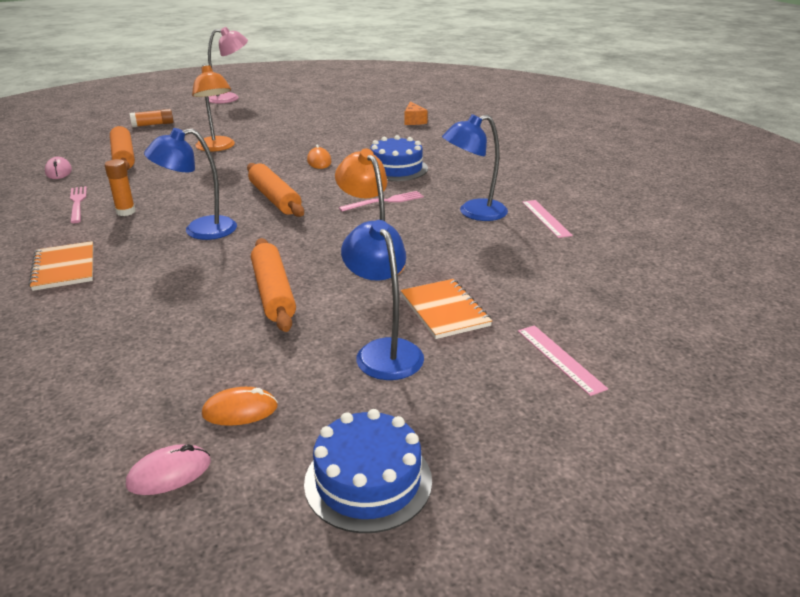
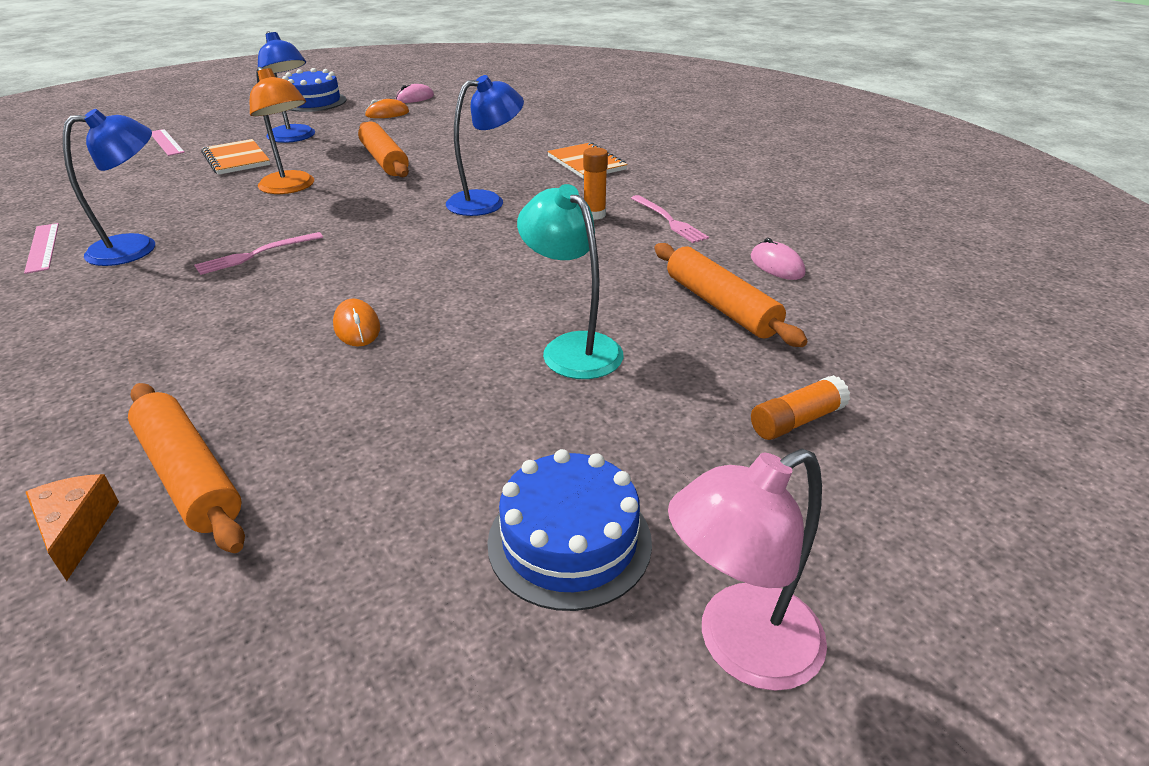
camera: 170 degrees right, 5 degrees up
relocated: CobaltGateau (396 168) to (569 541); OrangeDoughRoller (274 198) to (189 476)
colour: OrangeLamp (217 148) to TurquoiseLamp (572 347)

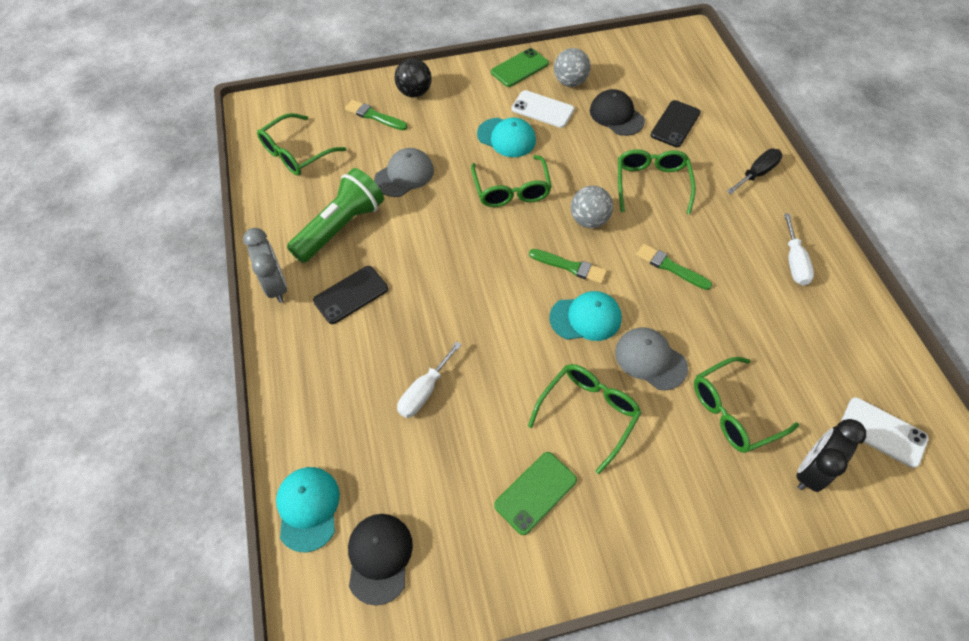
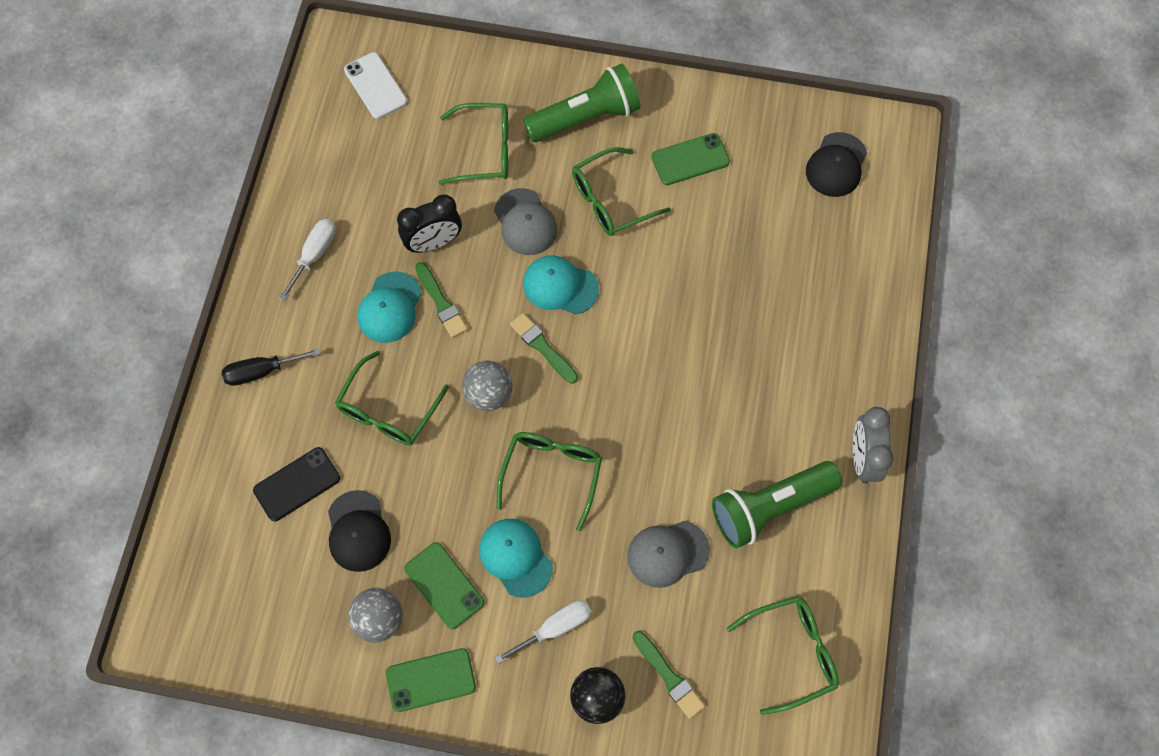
camera: 155 degrees left, 10 degrees up
missing: JetBlackMobilePhone (351 295)
appeared: LeafGreenFlashlight (585 117)
relocated: PureWhiteHandScrewdriver (424 391) to (555 628); JetBlackBedsideClock (810 470) to (434 243); TurquoisePeakedCap (308 508) to (389 307)
colour: PureWhiteMobilePhone (542 109) to LeafGreenMobilePhone (444 585)

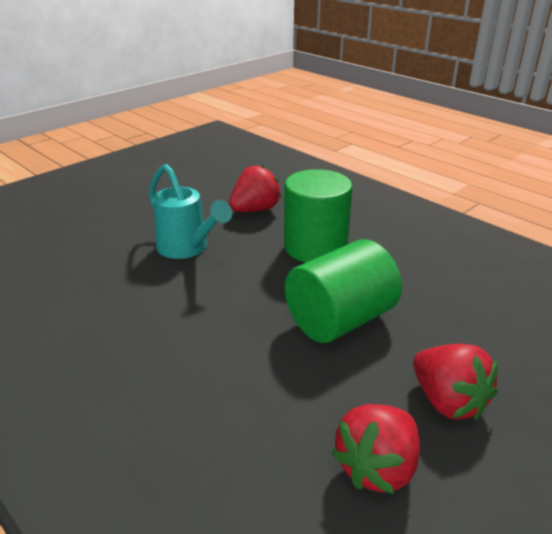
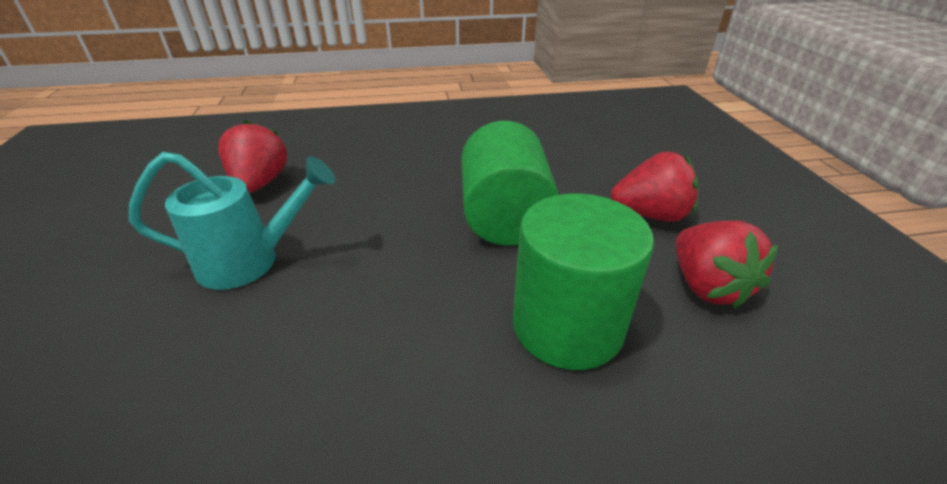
camera: 55 degrees left, 5 degrees up
relocated: LeafGreenCylinder (315 247) to (567 326)

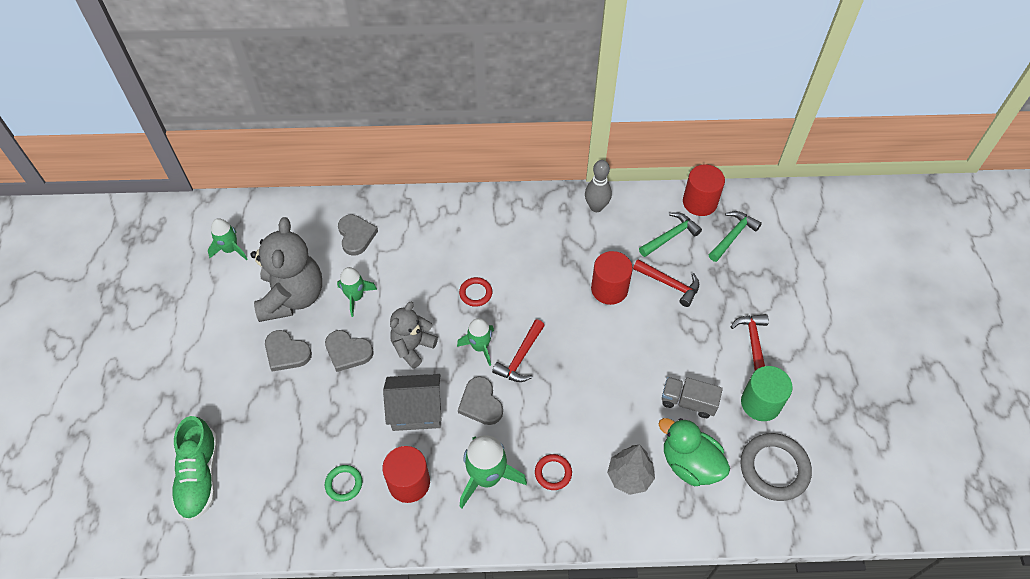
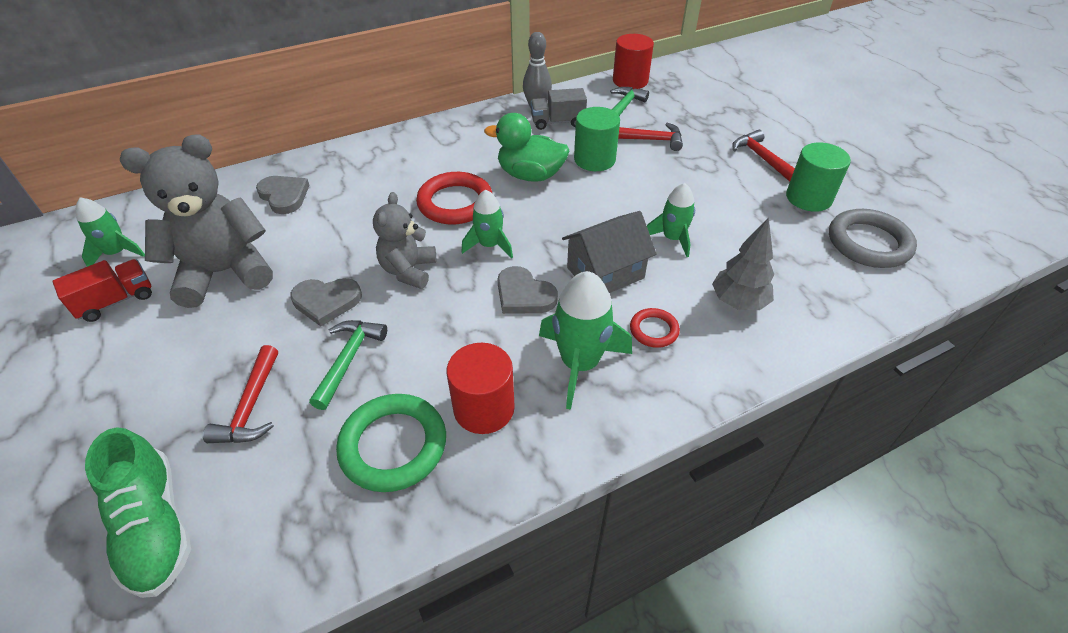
camera: 25 degrees left, 10 degrees down
missing: AshGreyLoveHeart (286 352)
appeared: RedToyTruck (116 301)
relocated: LeafGreenCarpenter'sHammer (733 236) to (349 359); LeafGreenSpaceship (356 297) to (672 238); RedCarpenter'sHammer (520 358) to (251 407); AshGreyHouse (416 411) to (605 273); AshGreyToyTruck (688 402) to (557 122); LeafGreenDuck (690 464) to (530 175)
colour: RedCylinder (609 289) to LeafGreenCylinder (594 159)
spun: AshGreyTeddy (292 297) = (225 272) 90 degrees counterclockwise
size: RedTorus (475 293) = (455 203) x1.88; LeafGreenTorus (344 484) = (393 445) x1.88

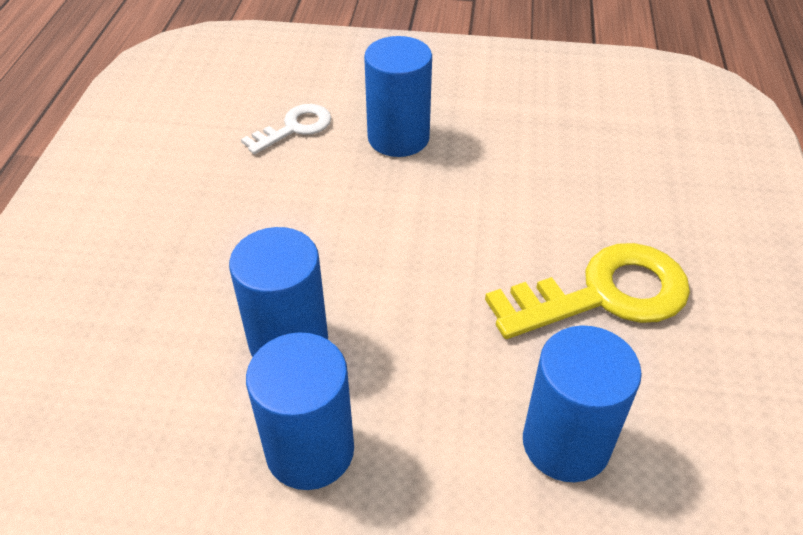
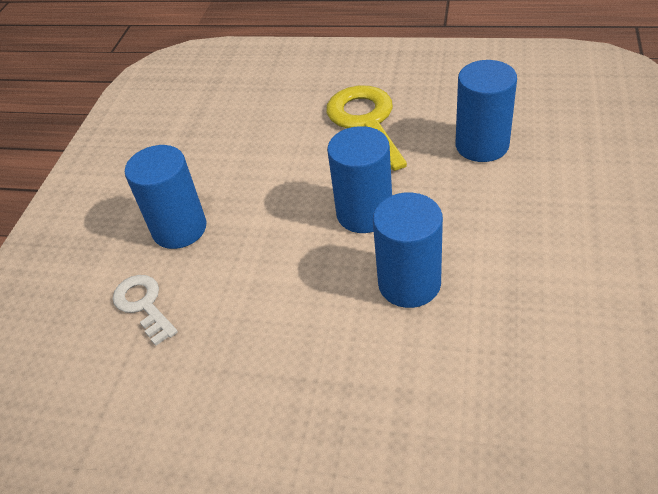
camera: 80 degrees left, 0 degrees up
relocated: CobaltCylinder (310 450) to (364 213)

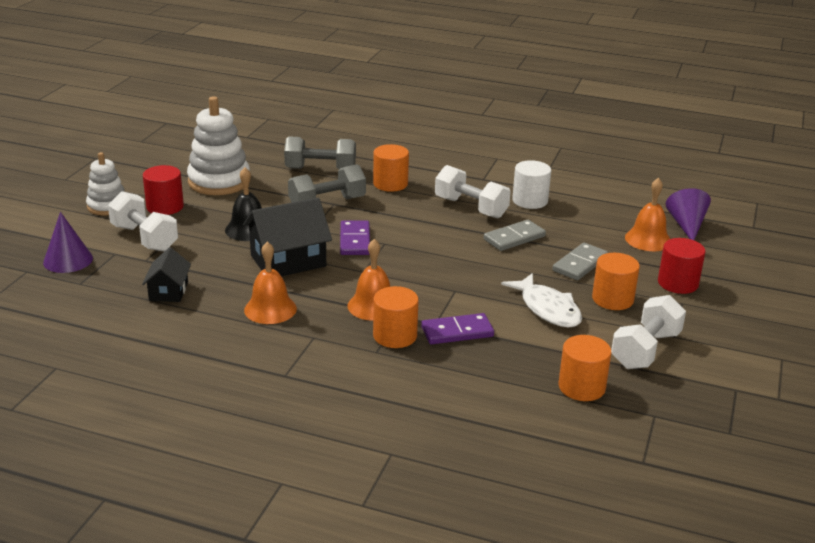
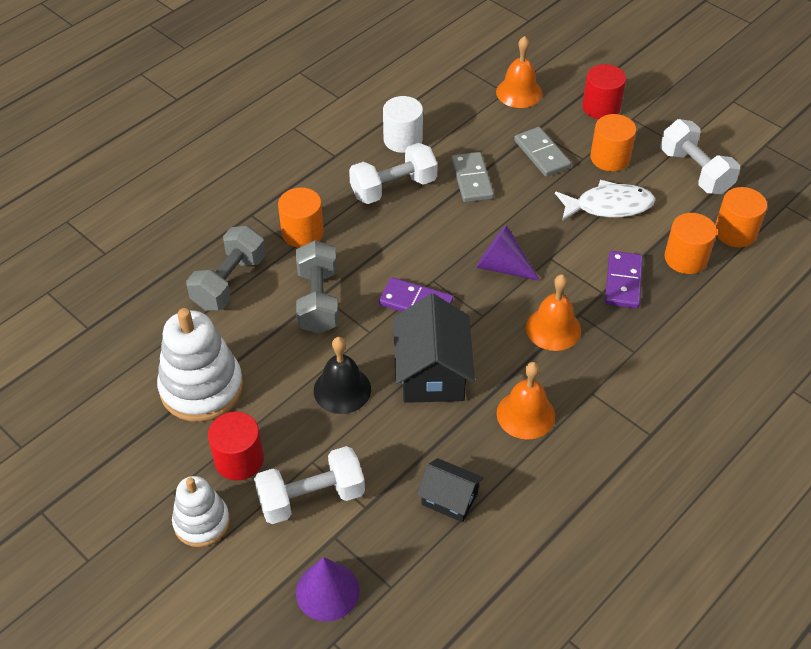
camera: 65 degrees left, 20 degrees up
relocated: RoyalPurpleConeShape (686 225) to (501 266); OrangeCylinder (395 336) to (685 258)

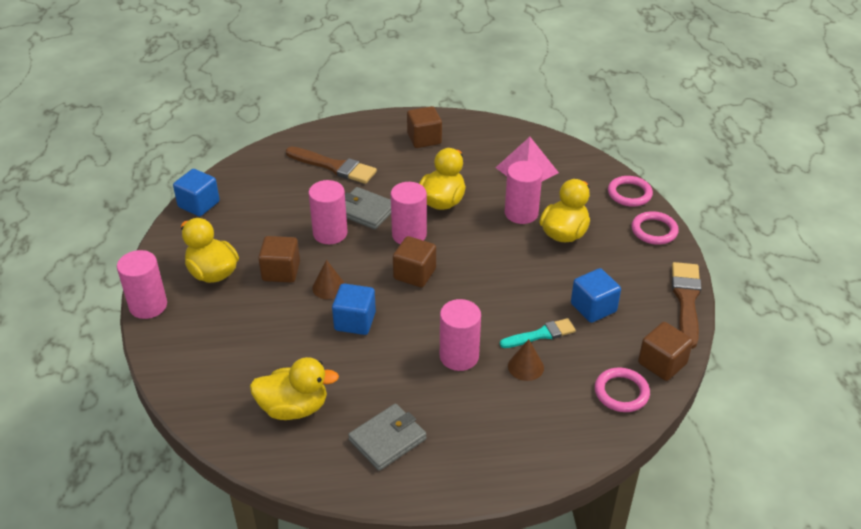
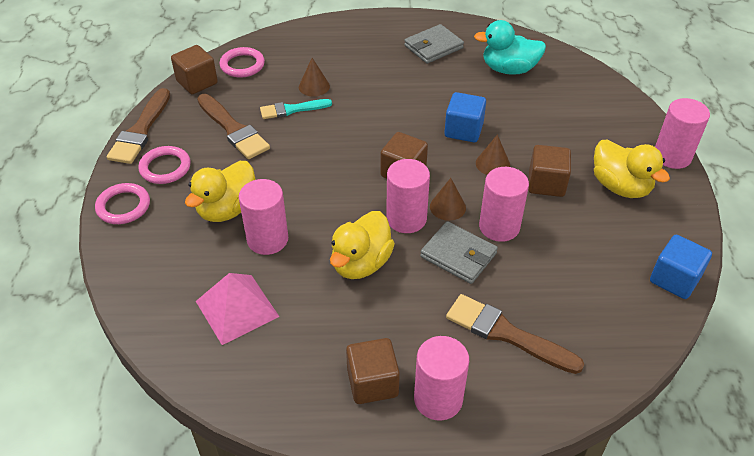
camera: 175 degrees left, 5 degrees up
appeared: RussetConeShape (447 207)
relocated: RosyTorus (629 194) to (165 168); RosyCylinder (459 356) to (438 399)
exchanged: CobaltBlock (593 307) to RussetPaintbrush (233 129)
colour: YellowDuck (294 408) to TurquoiseDuck (509 69)

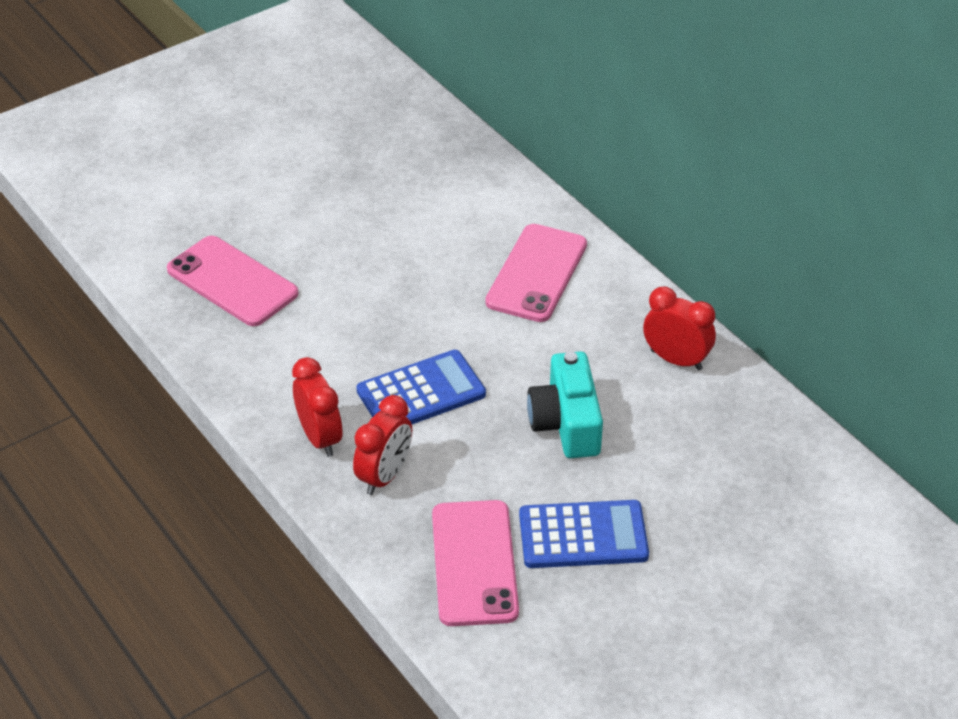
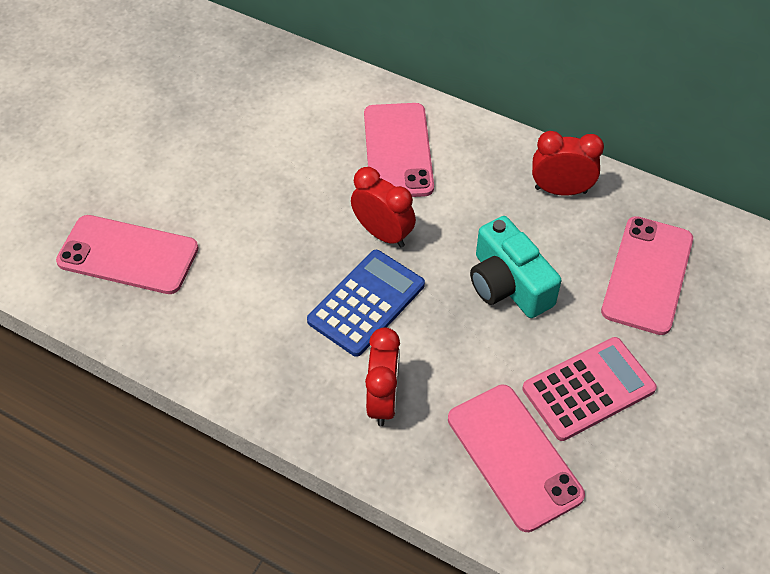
camera: 25 degrees left, 10 degrees up
appeared: RosyMobilePhone (647 275)
relocated: RedBedsideClock (320 438) to (383 234)
colour: CobaltAddingMachine (583 535) to RosyAddingMachine (588 389)

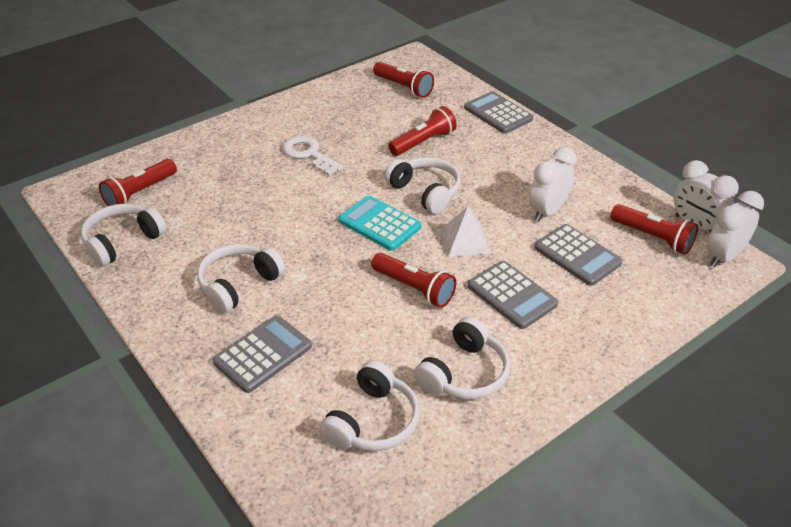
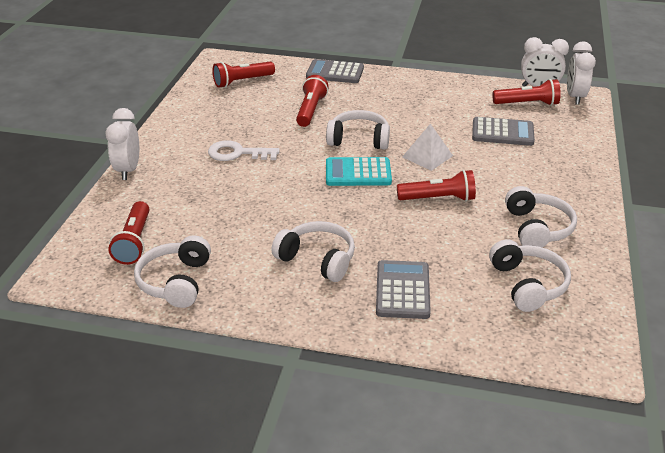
camera: 40 degrees left, 5 degrees down
missing: AshGreyAddingMachine (512 295)
relocated: PureWhiteBedsideClock (547 211) to (128 170)
spun: RedFlashlight (403 87) = (242 81) 150 degrees clockwise; PureWhiteHeadphones (238 284) = (317 259) 120 degrees clockwise

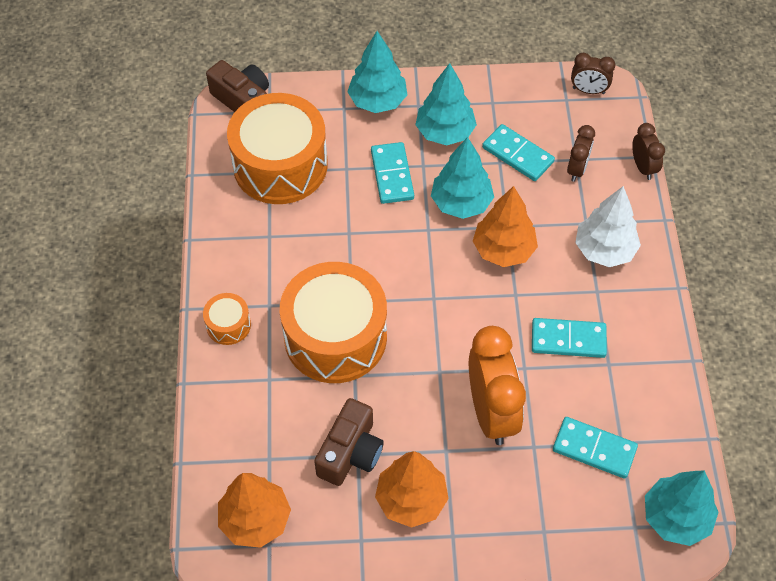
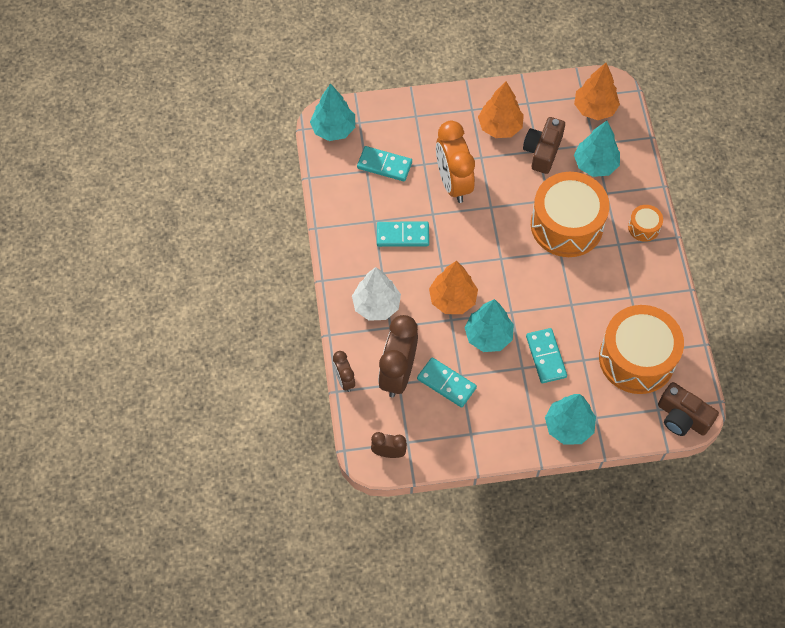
camera: 175 degrees right, 5 degrees up
relocated: TurquoiseFirTree (445 132) to (595 164)
size: RussetBedsideClock (577 169) = (398 374) x1.94

